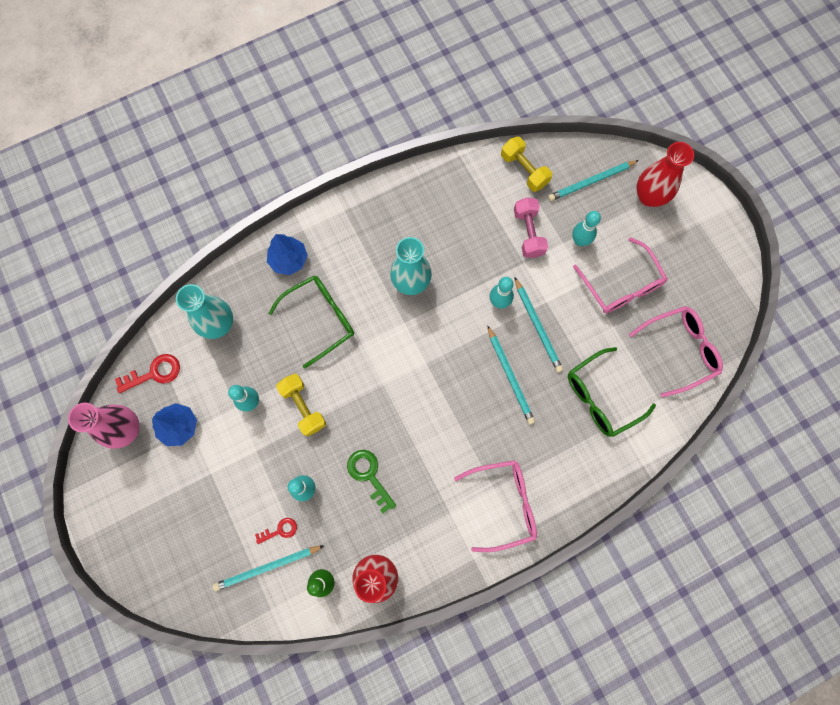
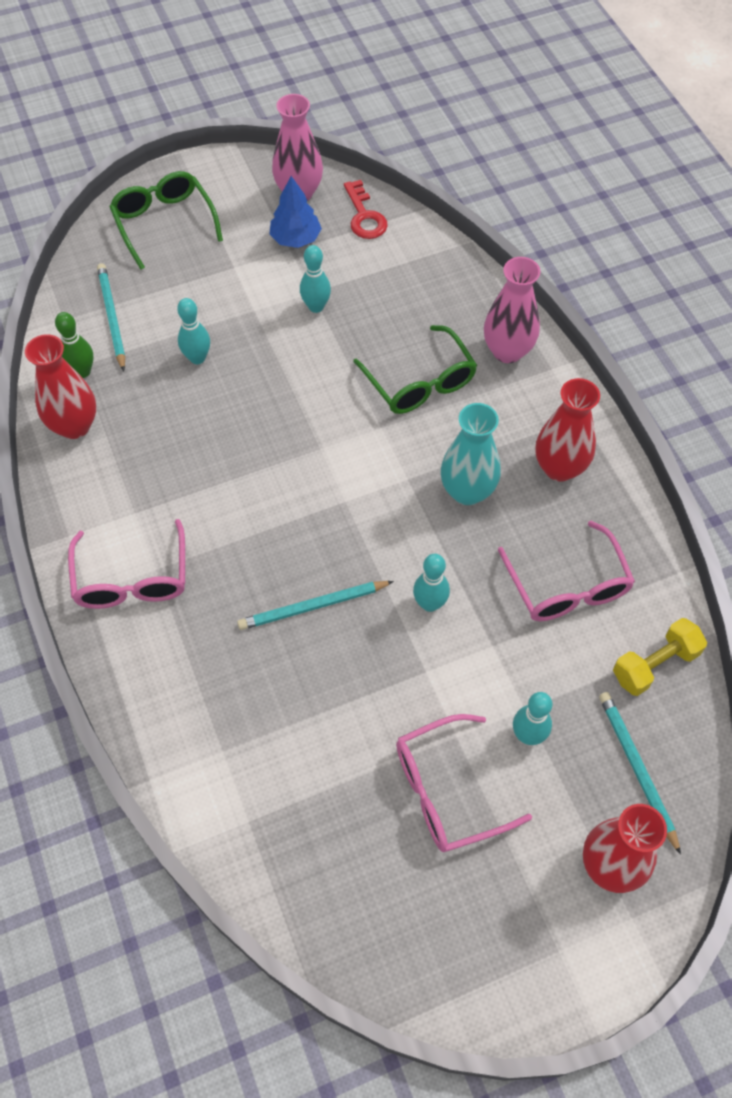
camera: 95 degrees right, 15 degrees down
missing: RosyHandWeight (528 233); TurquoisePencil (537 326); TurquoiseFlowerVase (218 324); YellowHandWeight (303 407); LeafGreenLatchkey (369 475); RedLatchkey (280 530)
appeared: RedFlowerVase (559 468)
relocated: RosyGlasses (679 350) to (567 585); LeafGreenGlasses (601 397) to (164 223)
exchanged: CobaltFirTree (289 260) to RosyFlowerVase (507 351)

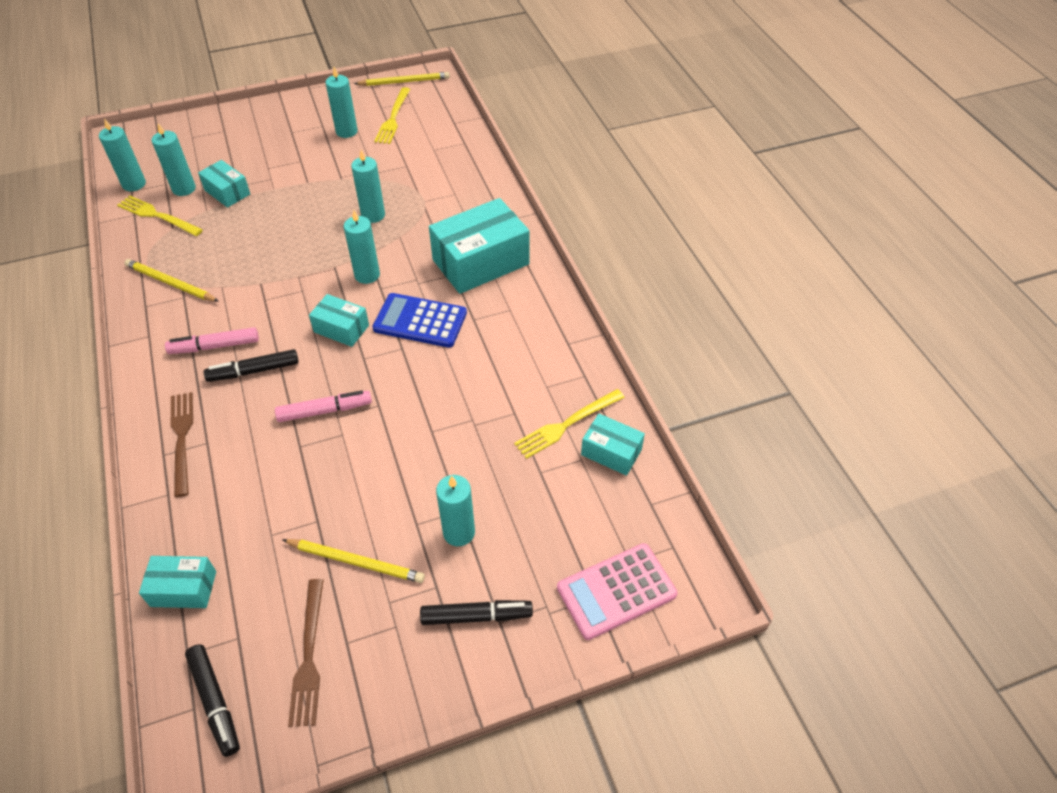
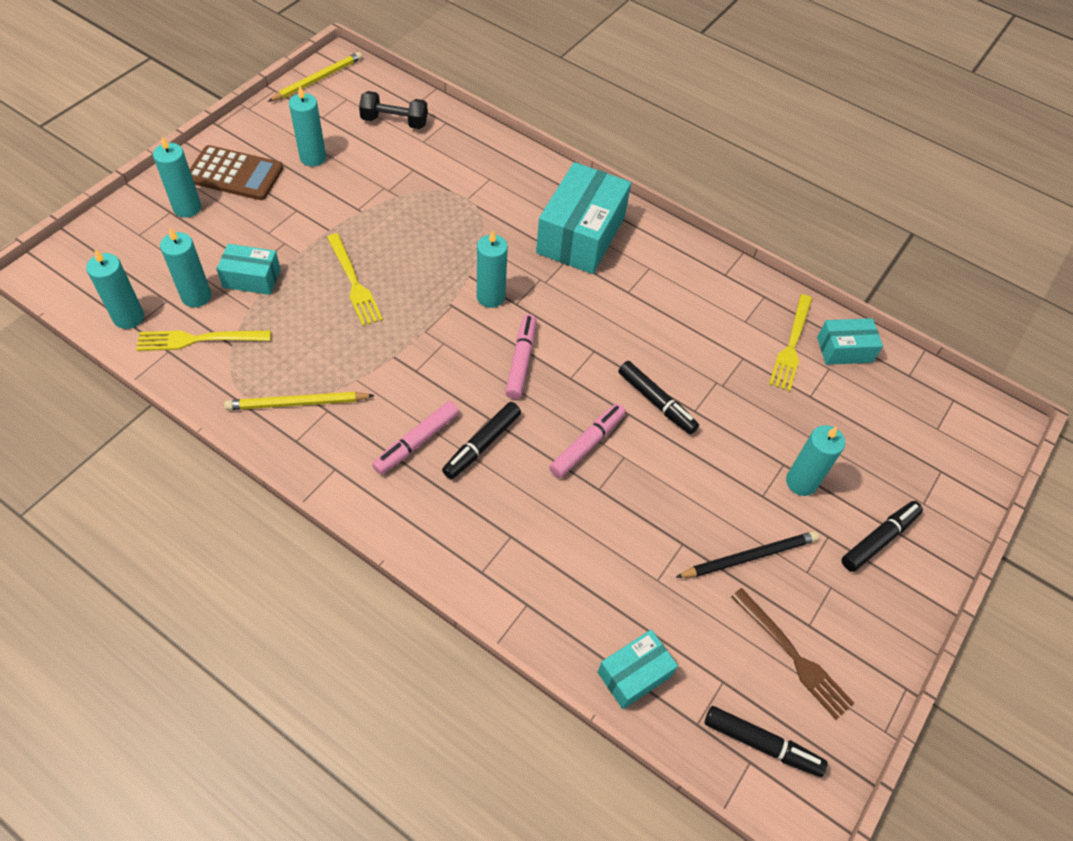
camera: 40 degrees left, 5 degrees up
missing: CobaltAddingMachine (420 321); RussetTableFork (182 439); RosyAddingMachine (616 591)
appeared: JetBlackHandWeight (394 121); RussetAddingMachine (235 174); JetBlackMarker (656 402)
relocated: YellowTableFork (393 118) to (354 282); TurquoisePillarCandle (373 215) to (187 208)
exchanged: TurquoiseParcel (341 329) to RosyMarker (521 360)
colour: YellowPencil (356 561) to JetBlackPencil (749 556)

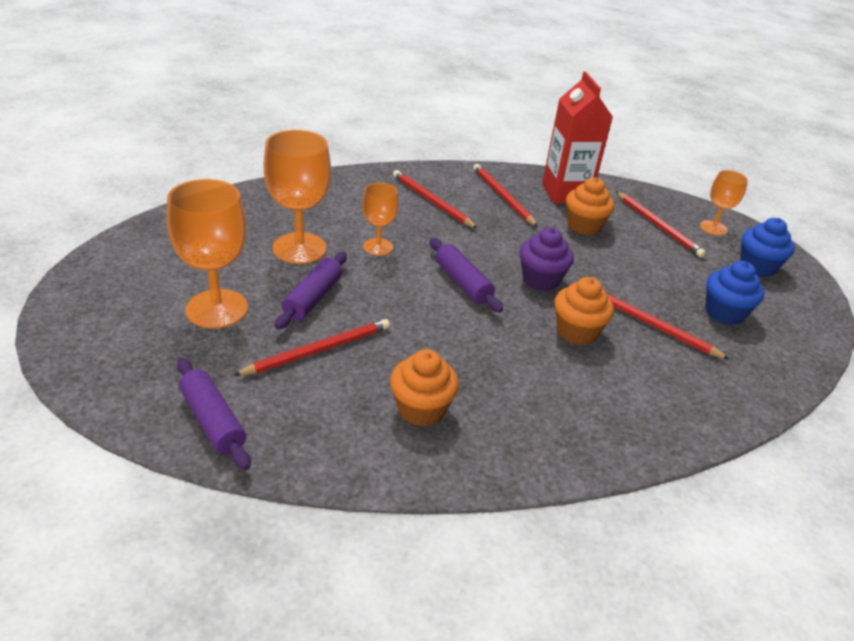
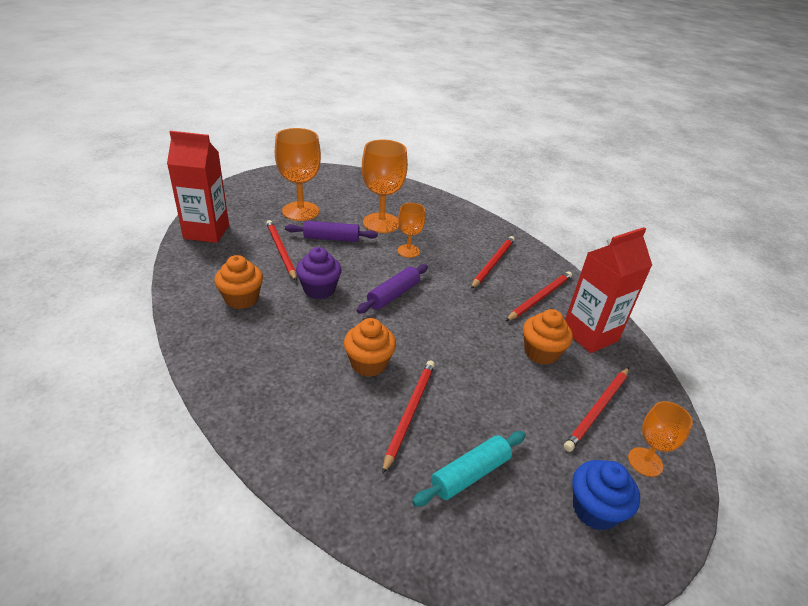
camera: 70 degrees right, 0 degrees up
relocated: RoyalPurpleMuffin (541 280) to (319 289)
exchanged: CobaltMuffin (724 313) to TurquoiseDoughRoller (470 474); RoyalPurpleDoughRoller (213 421) to RedCarton (206 232)
spun: RedPencil (318 350) = (281 251) 150 degrees counterclockwise

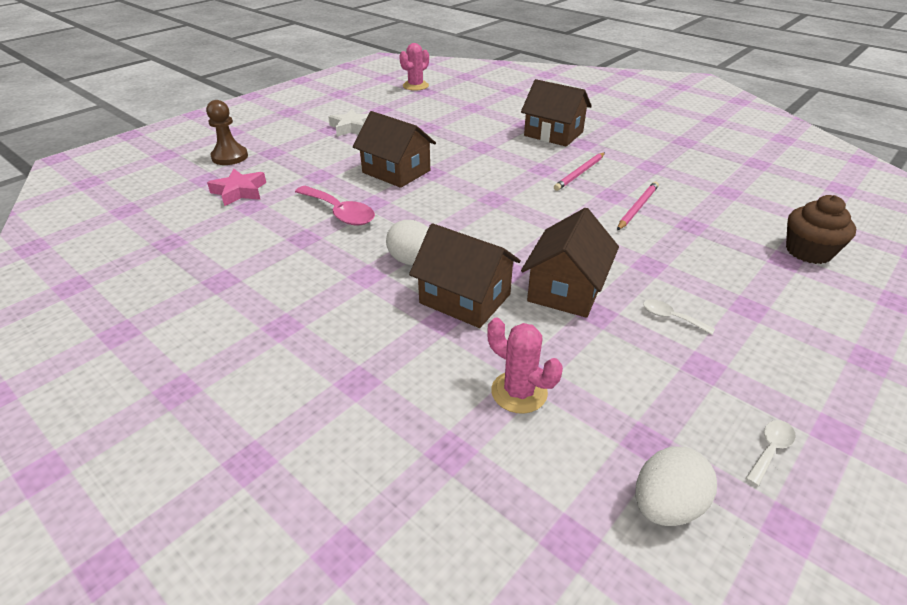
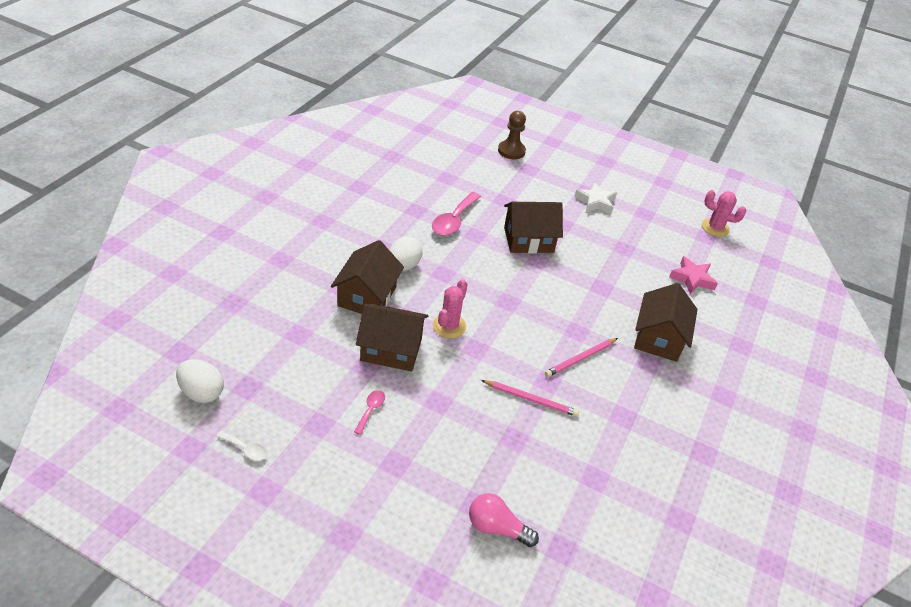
camera: 70 degrees right, 5 degrees up
relocated: RosyStar (239 192) to (692 279); RosyPricklyPlant (519 392) to (449 326)
exchanged: RussetMuffin (808 251) to RosyLightbulb (497 528)
colour: PureWhiteSpoon (671 317) to RosySpoon (371 410)
spun: RussetHouse (396 171) = (528 240) 60 degrees clockwise; RosyPencil (580 173) = (580 359) 60 degrees counterclockwise

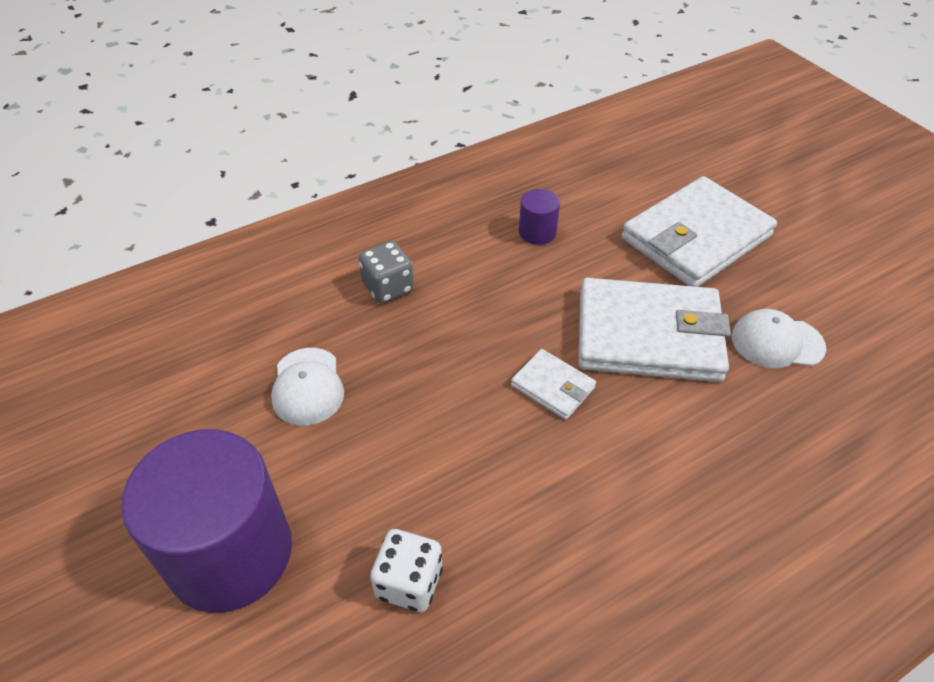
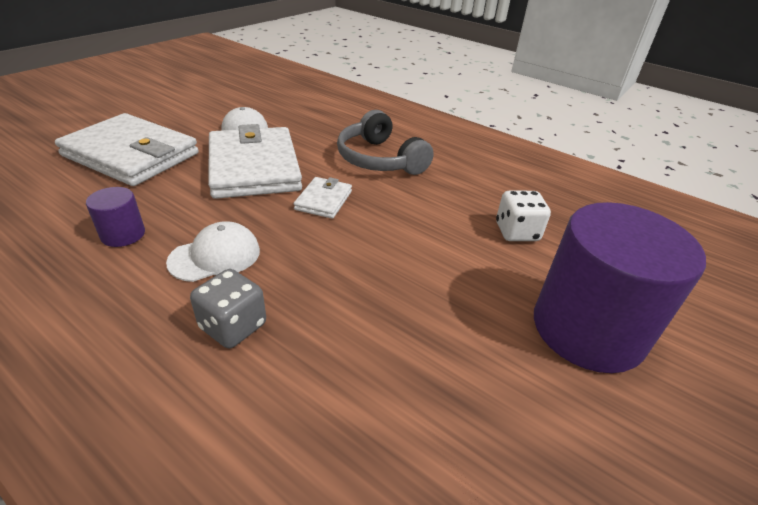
camera: 115 degrees left, 10 degrees down
appeared: AshGreyHeadphones (380 159)
relocated: PureWhitePeakedCap (307 386) to (215 256)

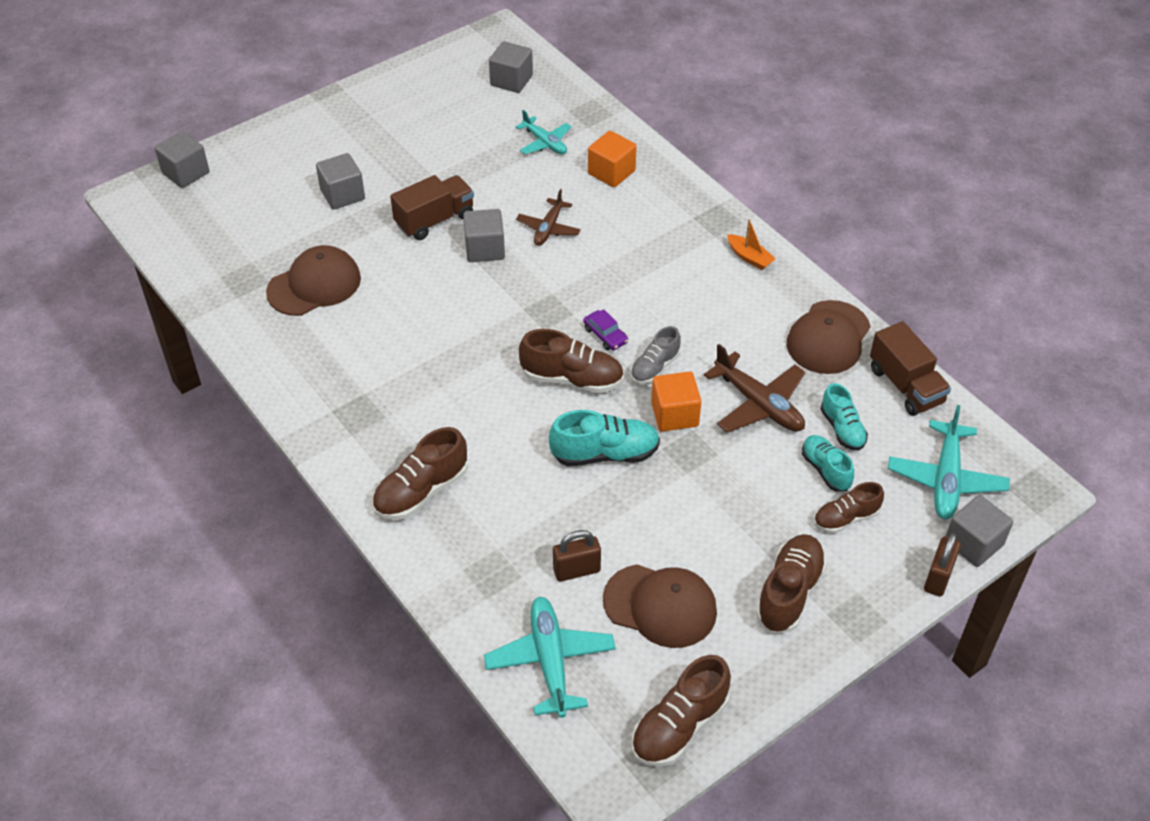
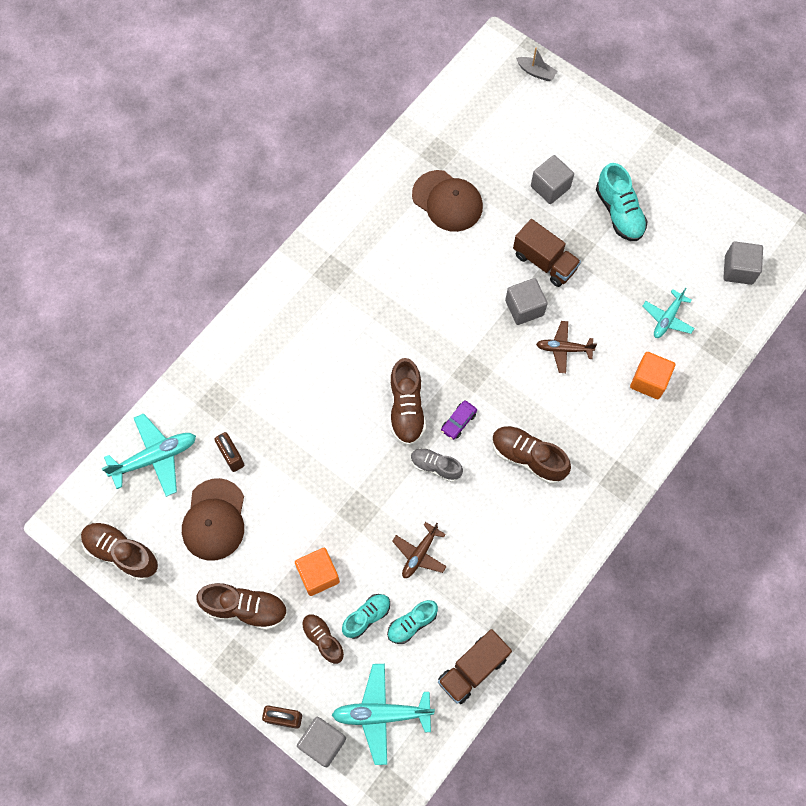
camera: 75 degrees right, 20 degrees up
missing: OrangeSailboat (749 257); RussetPeakedCap (828 338)
relocated: OrangeBlock (674 414) to (318 575); TurquoiseLaceUpShoe (605 454) to (619 212); RussetLaceUpShoe (421 491) to (528 457)
exchanged: AshGreyBlock (186 173) to AshGreySailboat (536 72)
size: RussetPlane (759 404) = (419 554) x0.64

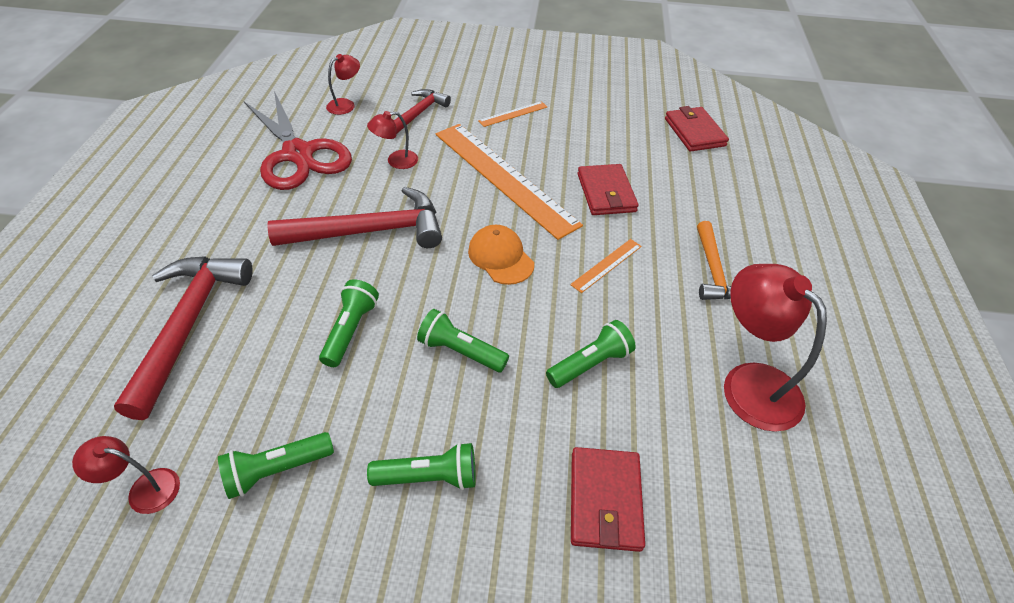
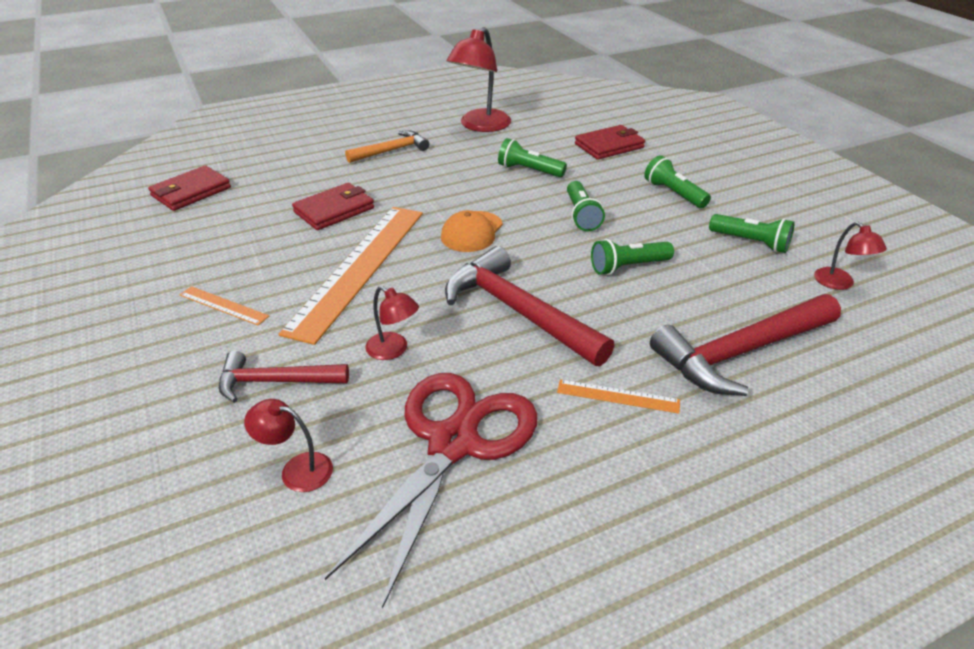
camera: 120 degrees left, 10 degrees down
relocated: OrangeMeasuringStick (606 265) to (618 396)

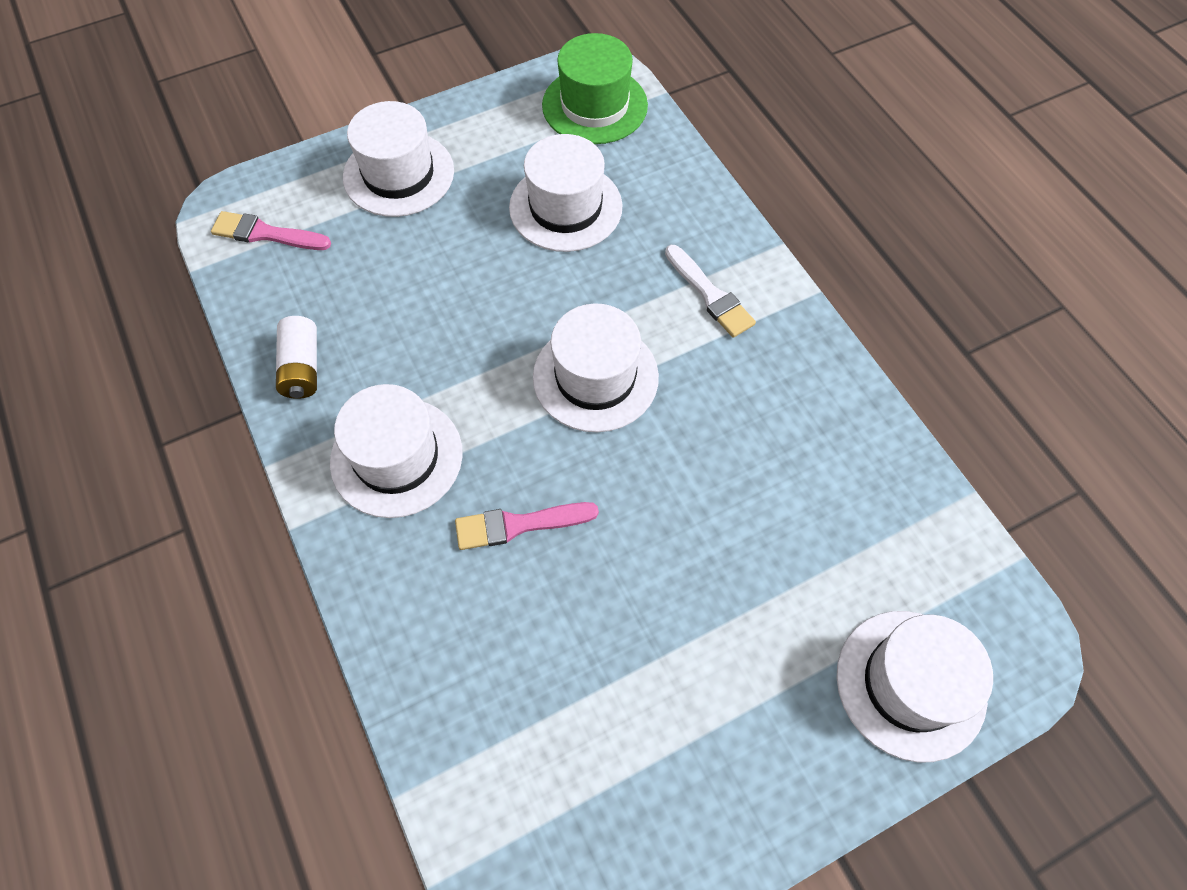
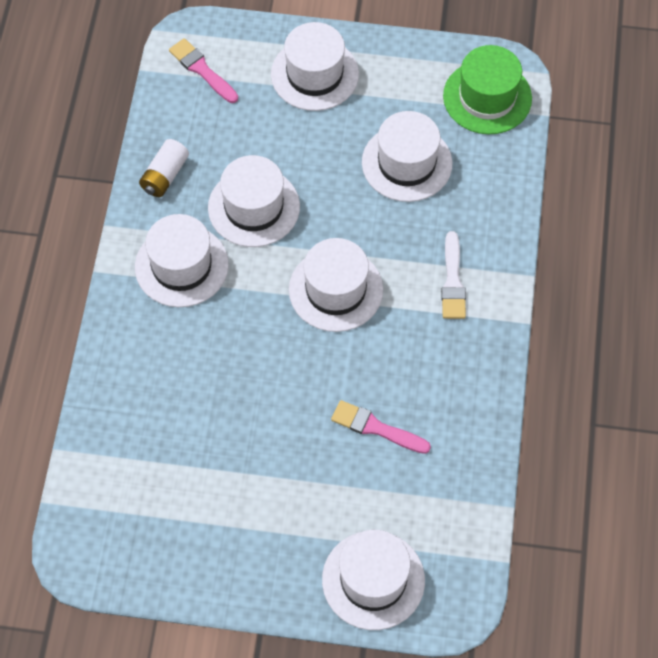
camera: 35 degrees right, 0 degrees up
appeared: PureWhiteHat (254 207)
relocated: RosyPaintbrush (518 525) to (376 428)

